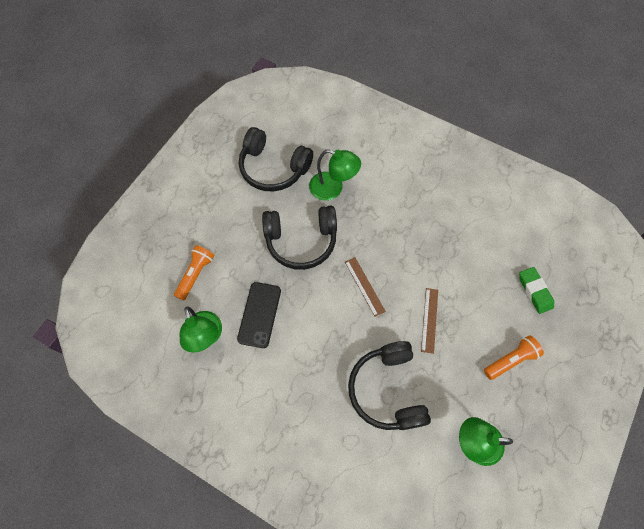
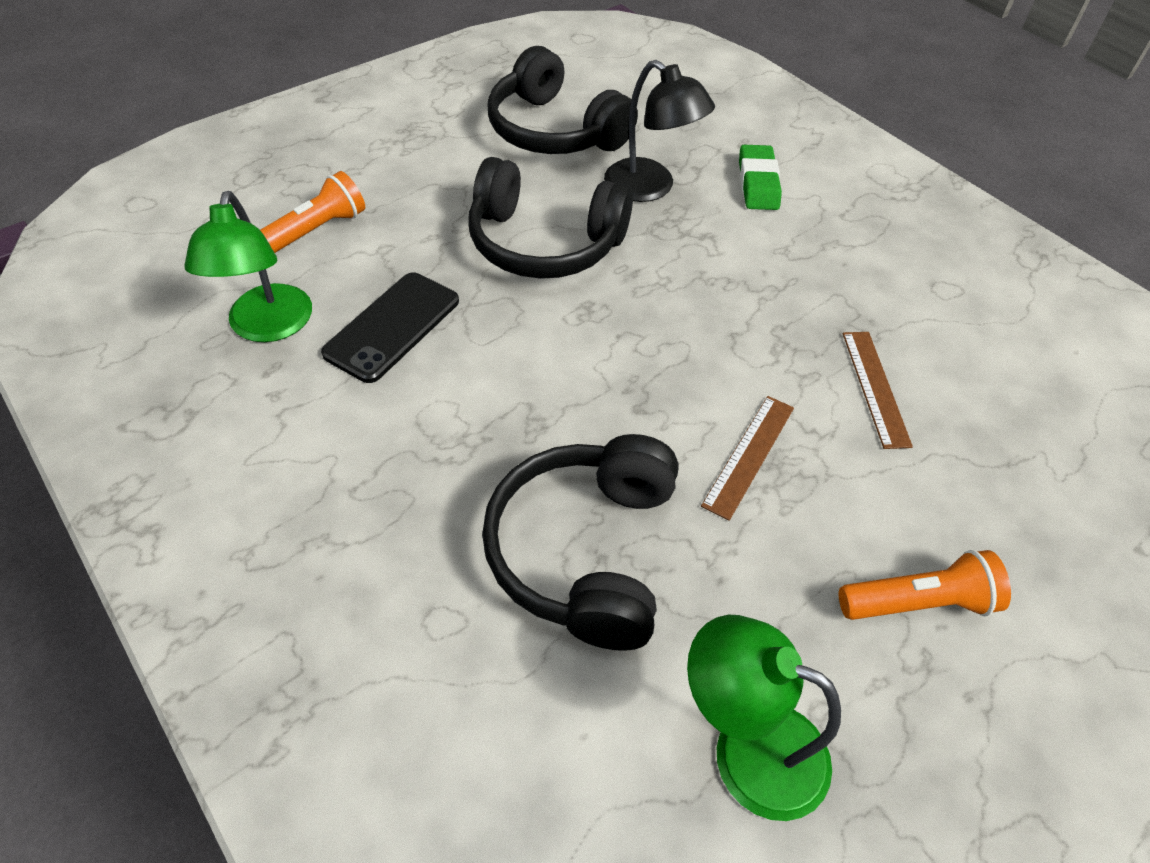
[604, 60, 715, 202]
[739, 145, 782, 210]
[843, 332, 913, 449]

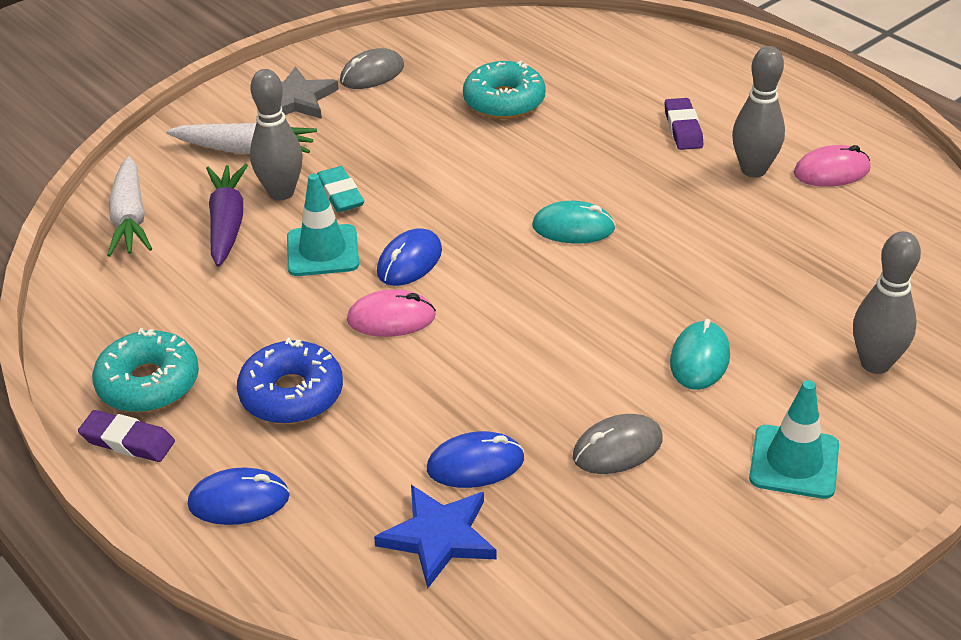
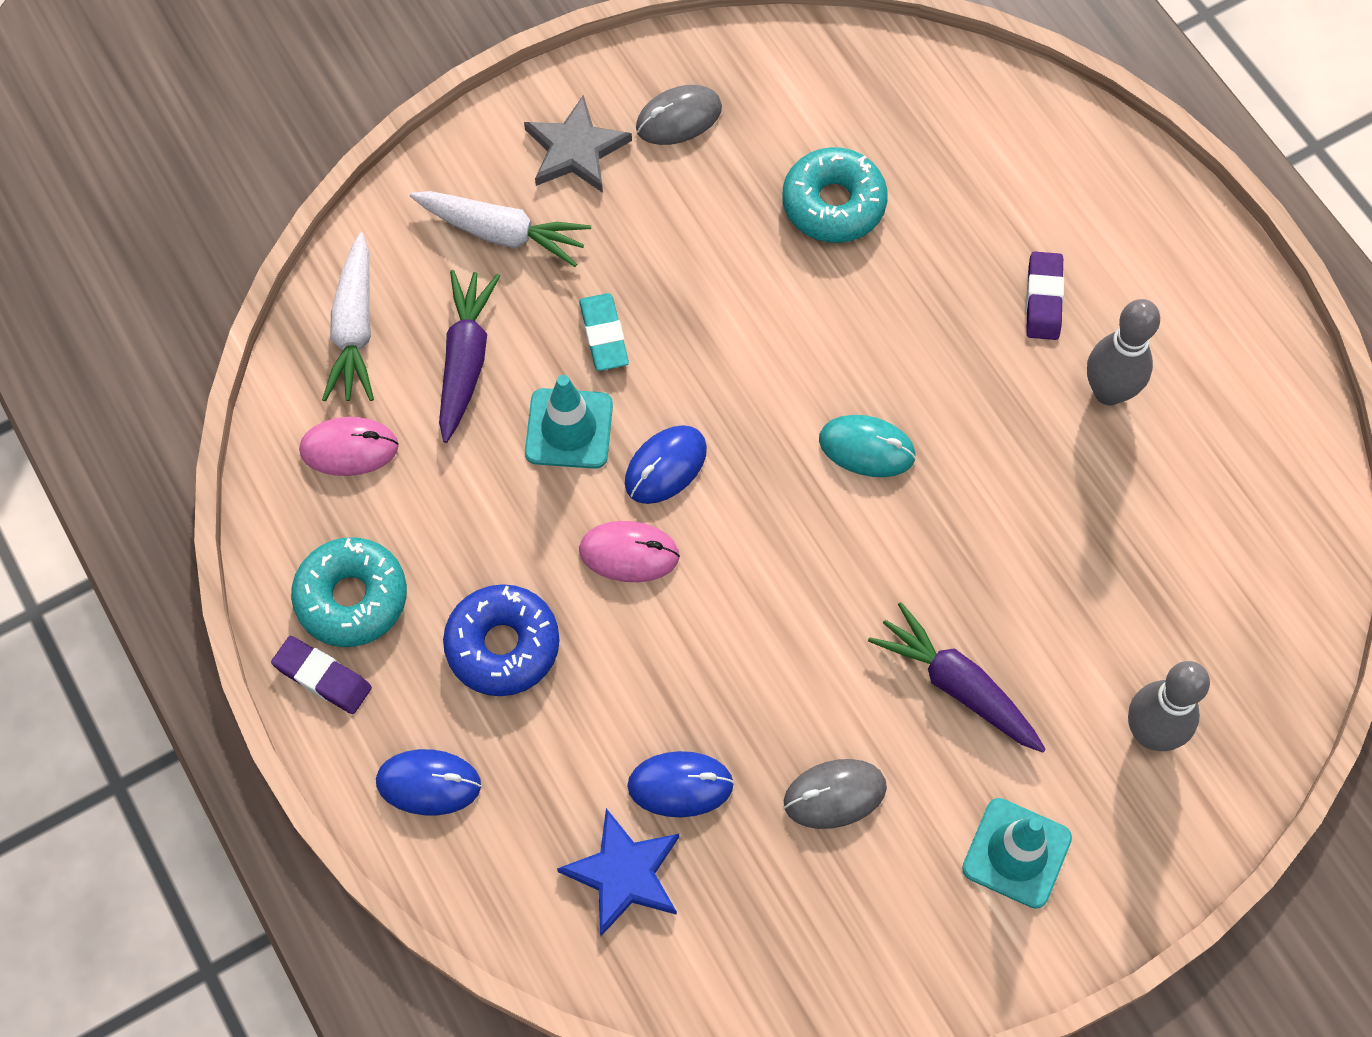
[299, 417, 399, 476]
[868, 602, 1046, 753]
[250, 69, 303, 200] (first image)

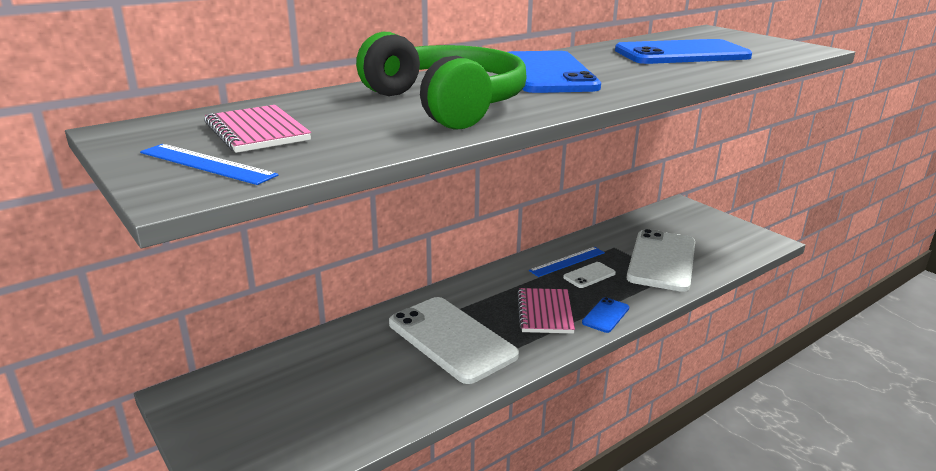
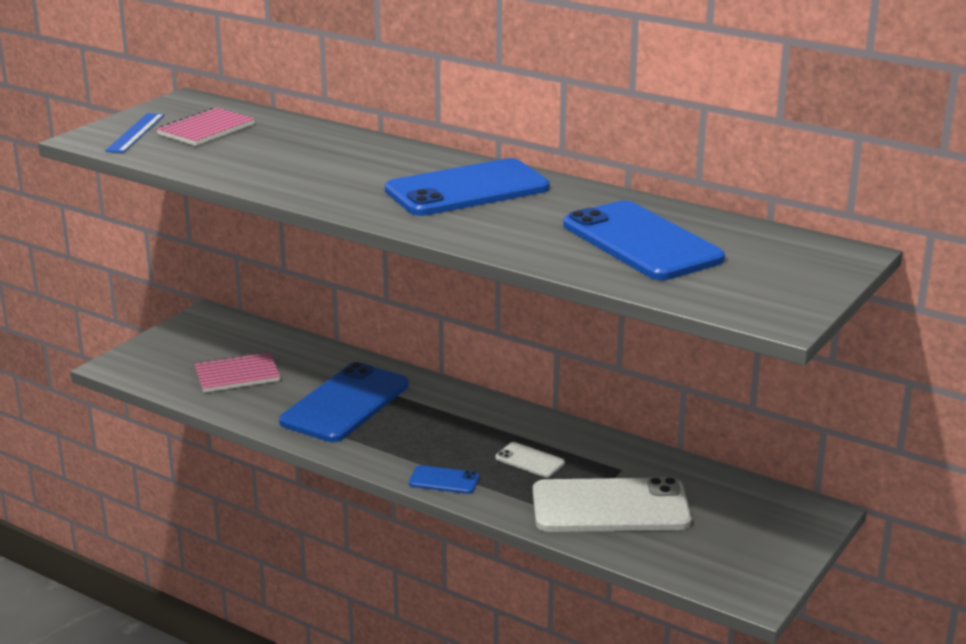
[194, 351, 280, 393]
[279, 362, 409, 442]
[356, 32, 527, 130] (first image)
[529, 247, 605, 277] (first image)

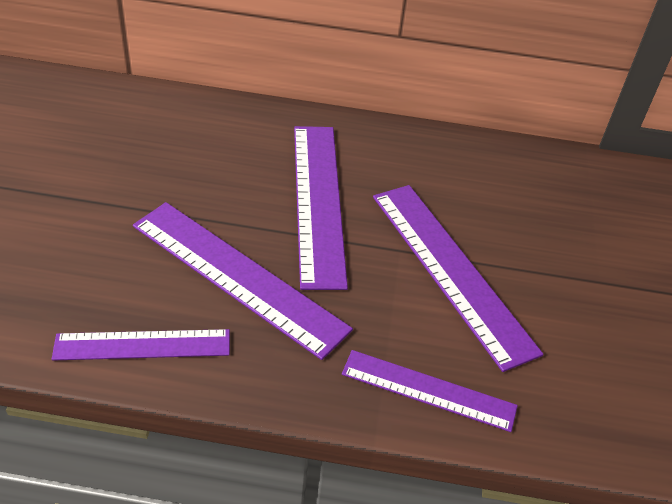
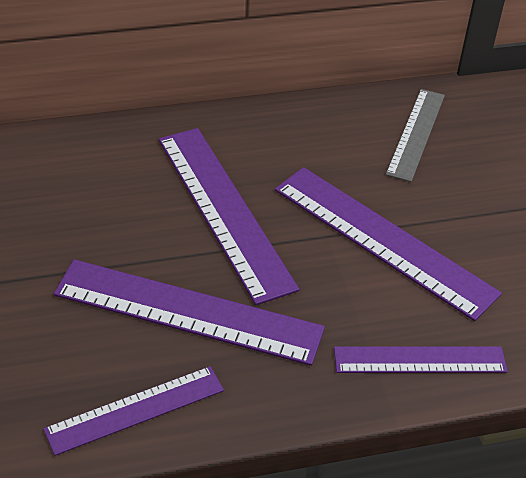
[386, 89, 445, 182]

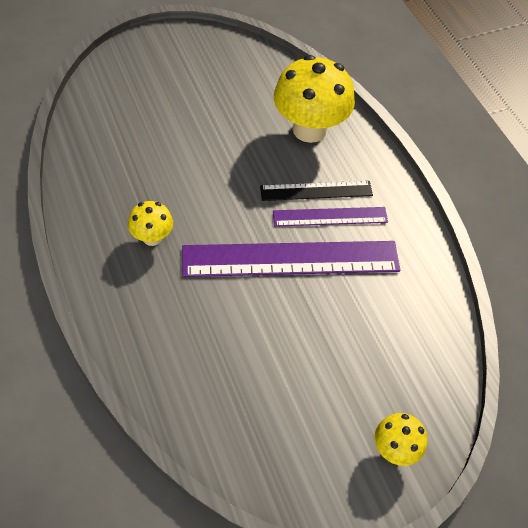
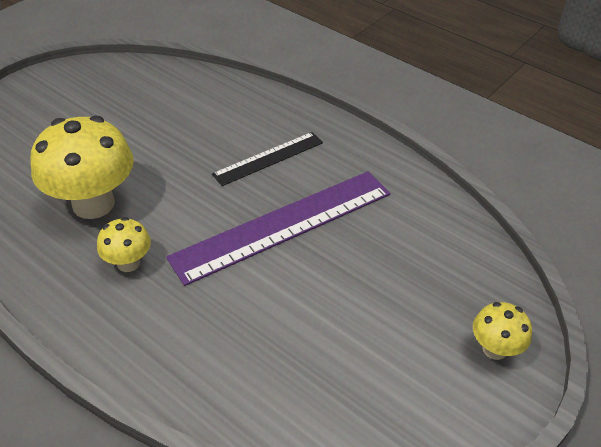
[31, 115, 134, 219]
[273, 207, 388, 227] (first image)

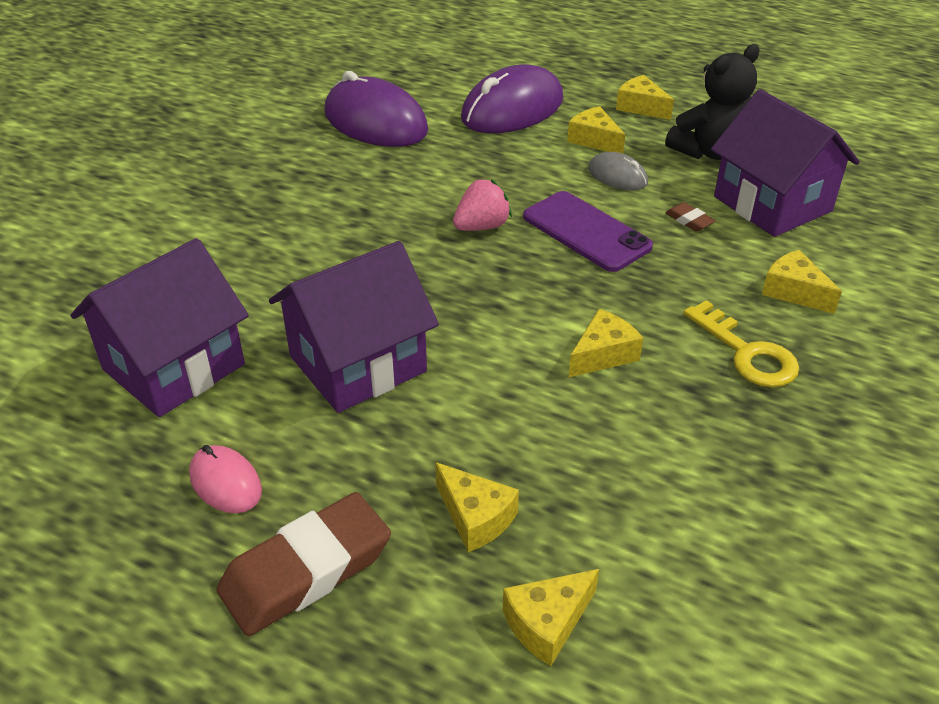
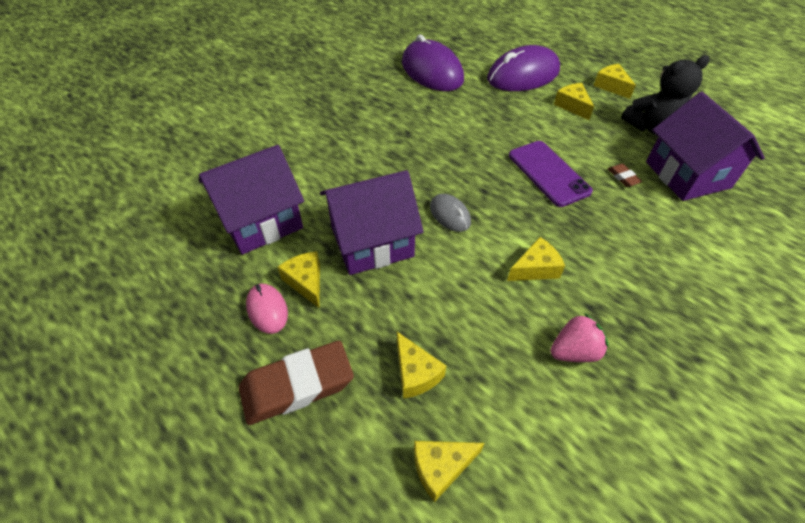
[277, 251, 320, 308]
[430, 194, 471, 232]
[550, 313, 609, 362]
[683, 300, 799, 387] (first image)

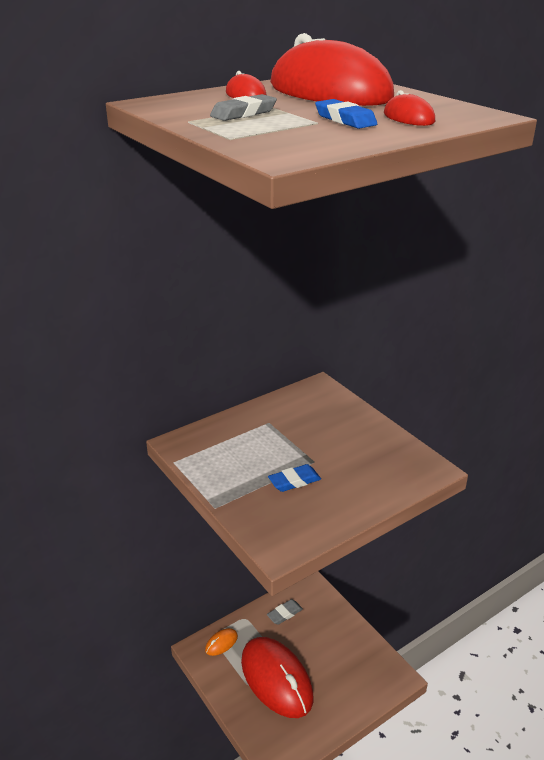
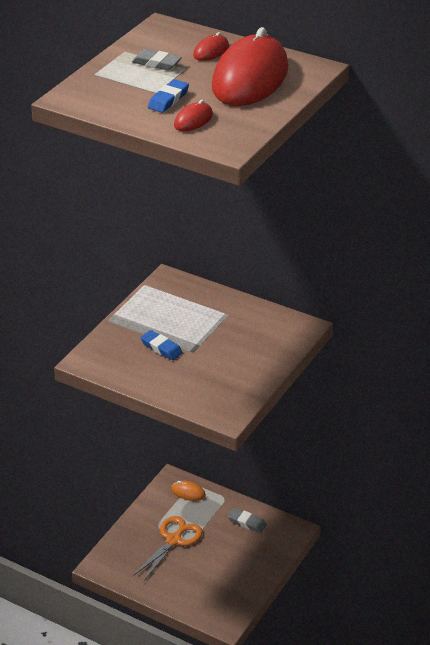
[133, 516, 202, 582]

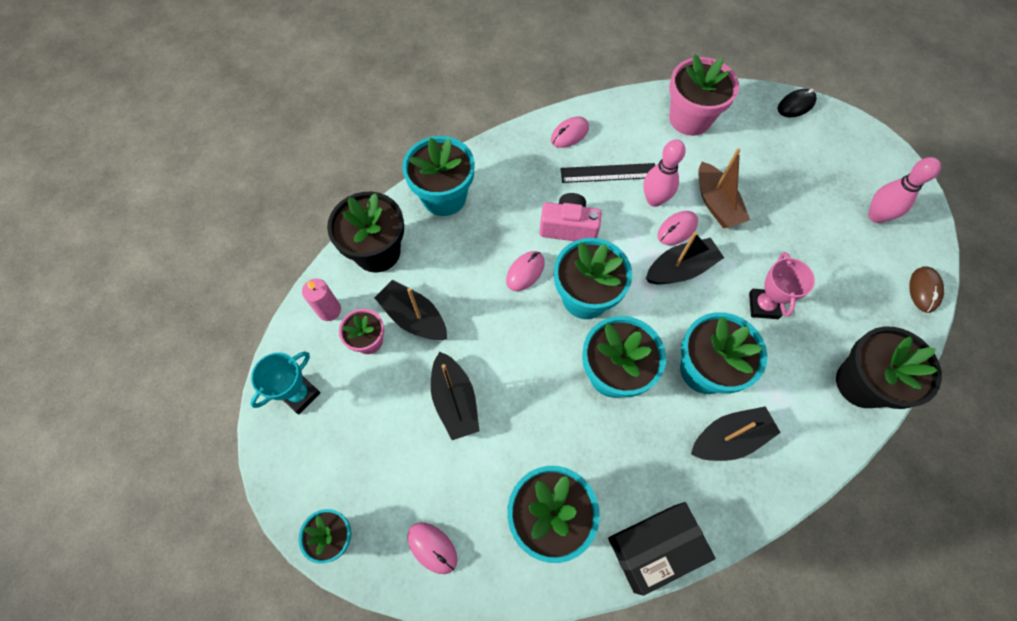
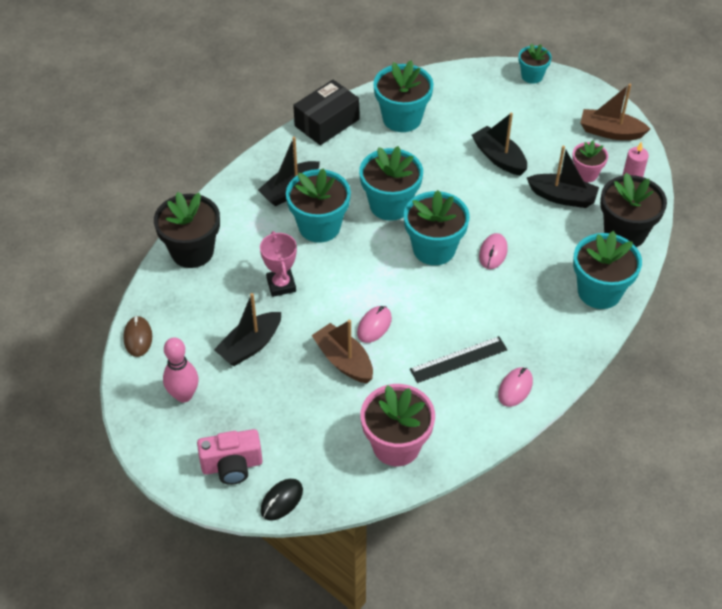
[197, 429, 263, 485]
[214, 293, 281, 366]
[580, 84, 650, 140]
[407, 523, 458, 574] (first image)
[643, 139, 686, 207] (first image)

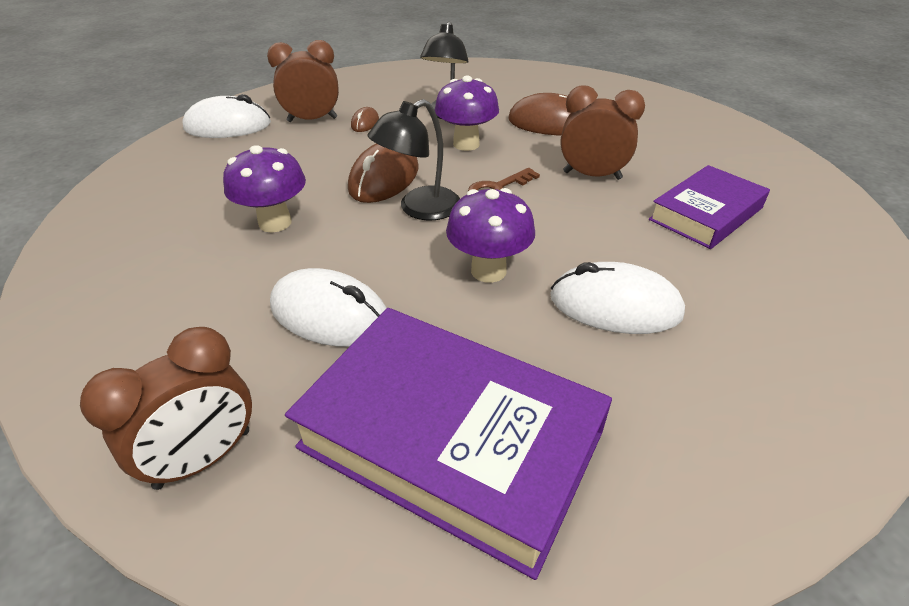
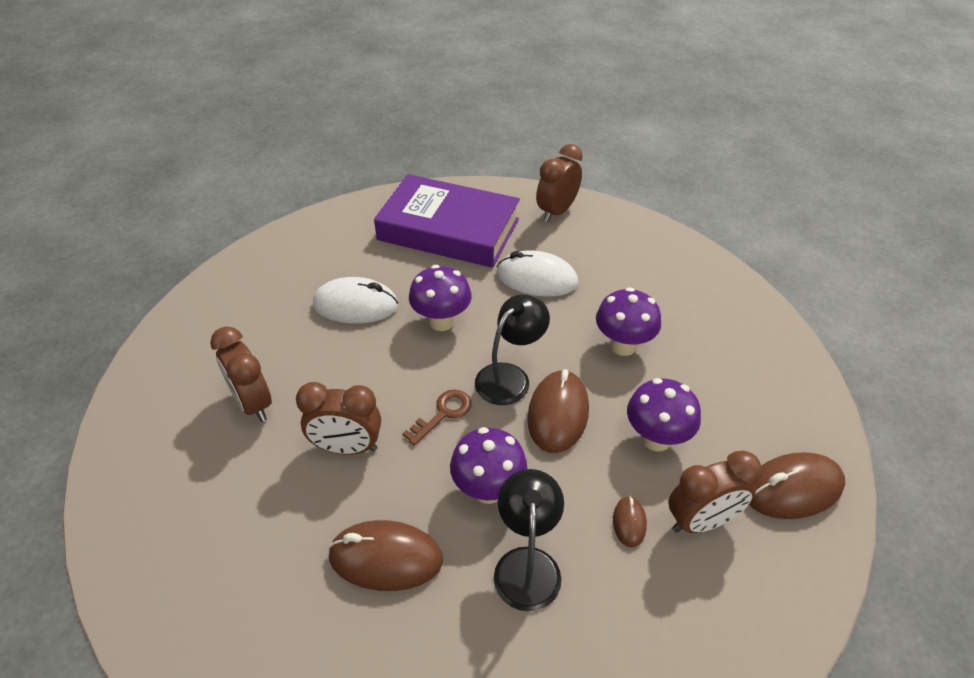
[210, 326, 272, 422]
[627, 378, 701, 451]
[749, 452, 845, 519]

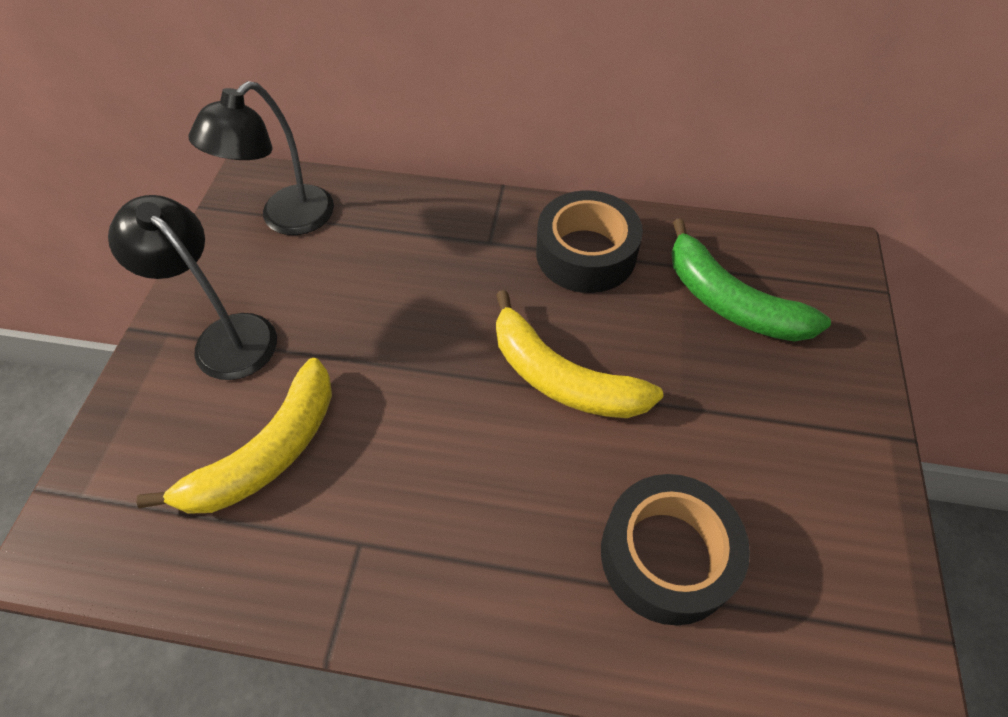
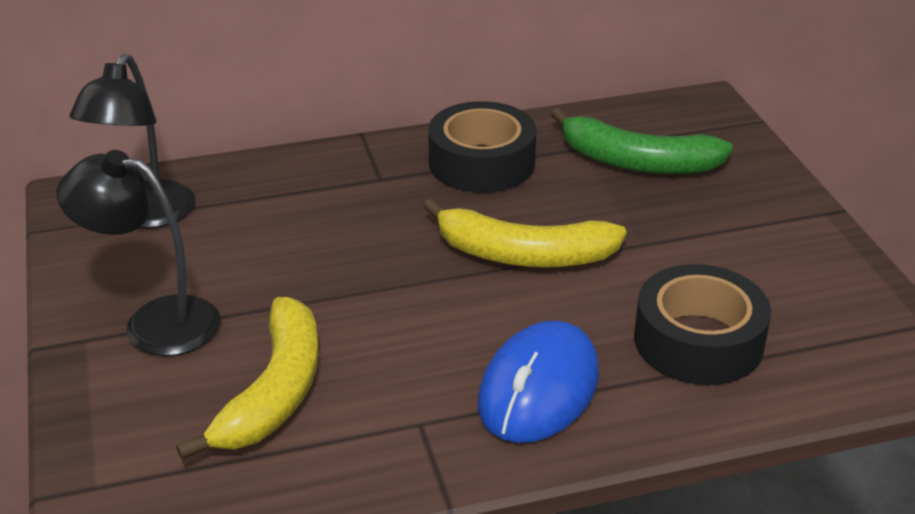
[478, 321, 599, 443]

